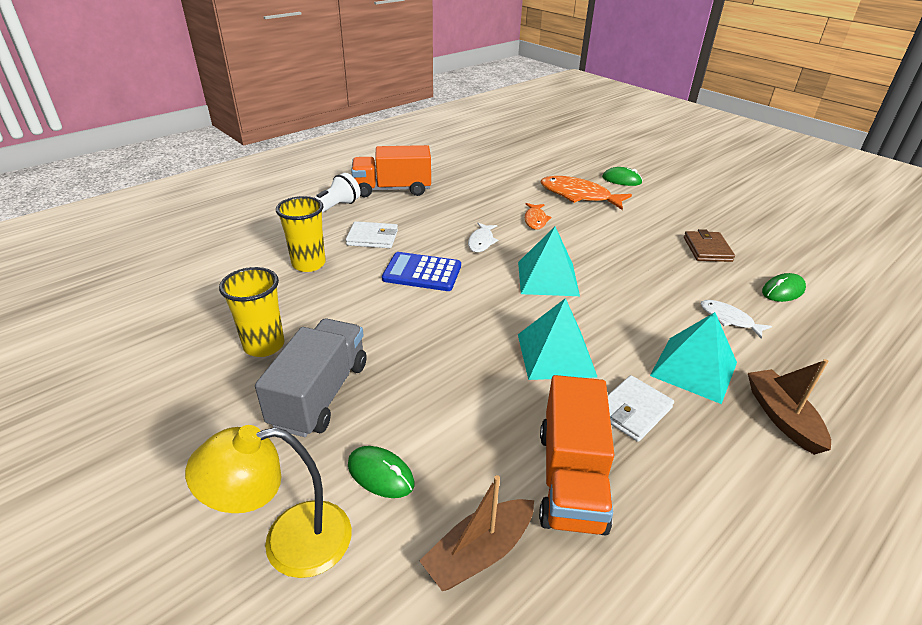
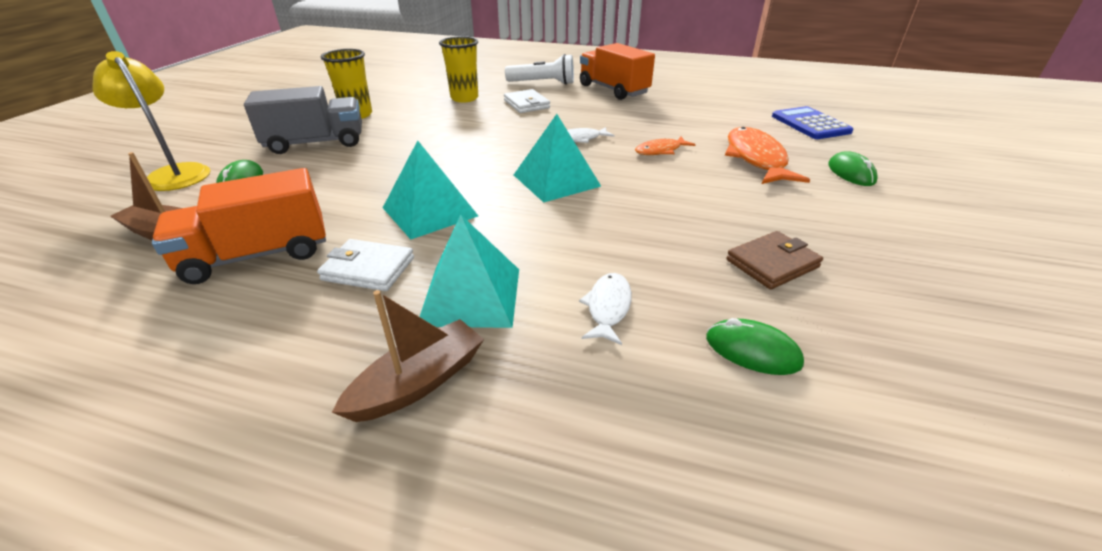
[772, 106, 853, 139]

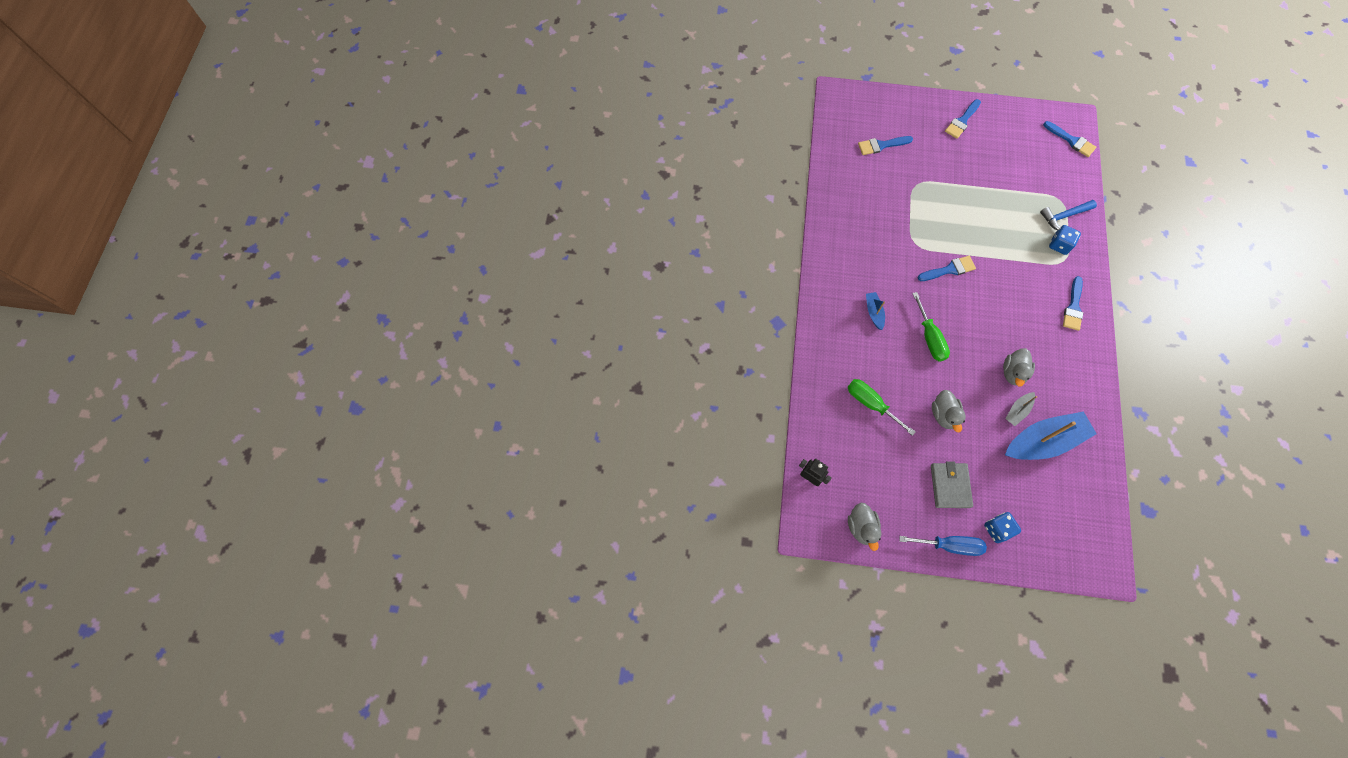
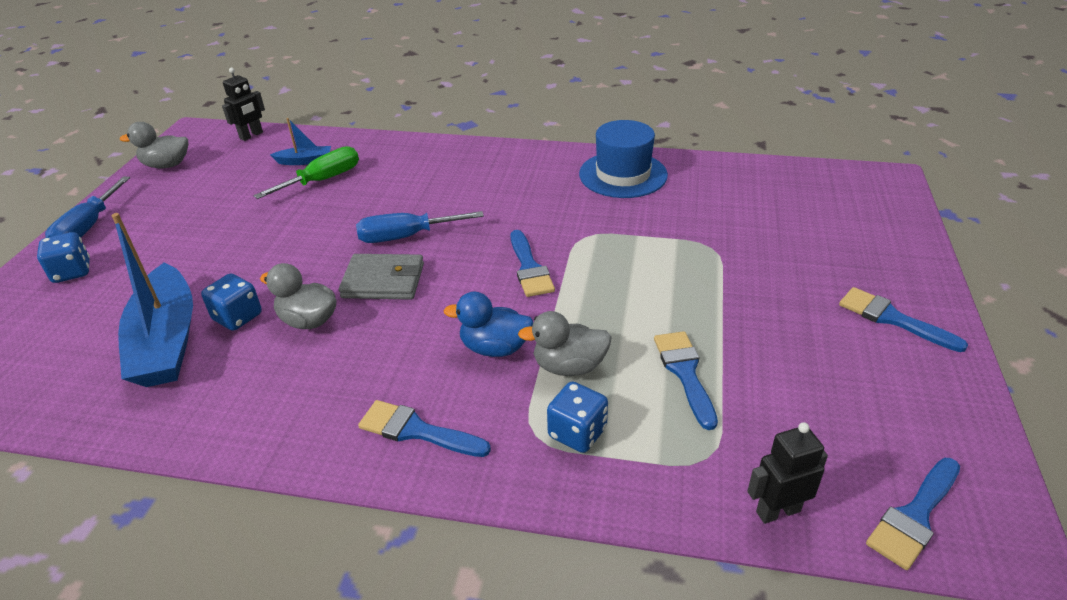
[201, 274, 262, 331]
[270, 118, 331, 165]
[339, 254, 424, 300]
[356, 211, 484, 243]
[443, 292, 533, 357]
[518, 311, 612, 376]
[579, 120, 668, 198]
[654, 331, 718, 430]
[747, 422, 828, 524]
[1040, 200, 1097, 230] (first image)

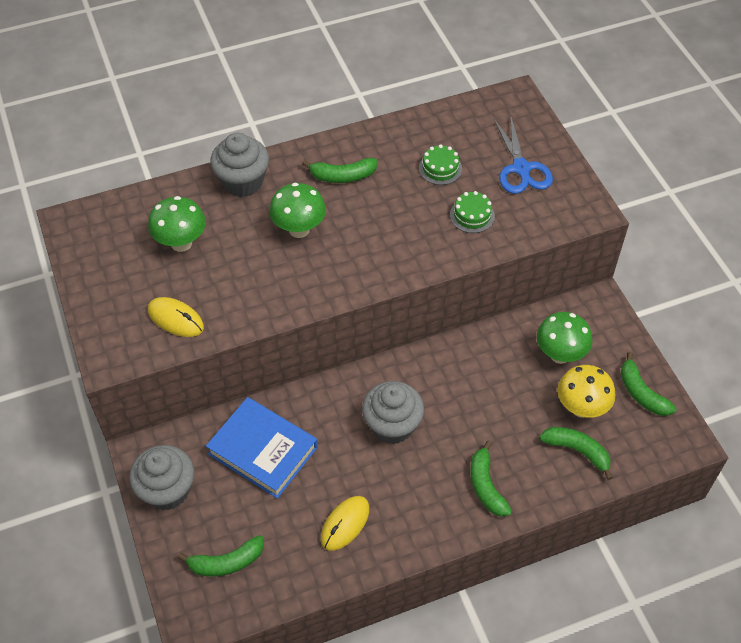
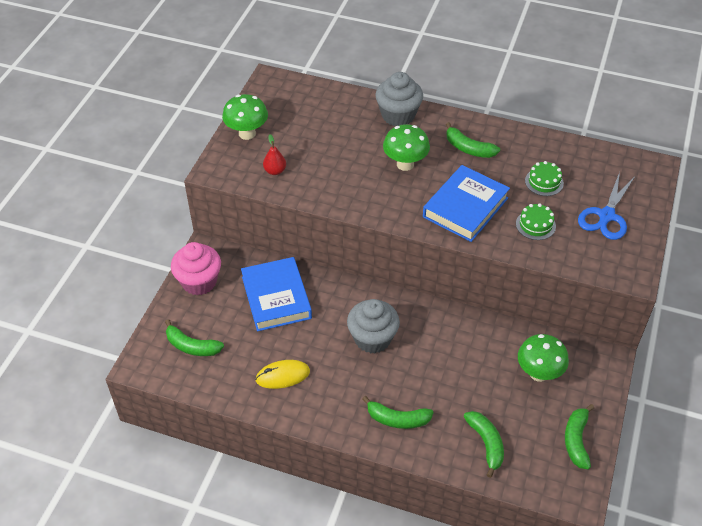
[171, 242, 221, 295]
[222, 94, 268, 140]
[263, 134, 286, 175]
[362, 396, 434, 429]
[423, 165, 510, 242]
[557, 365, 615, 418] (first image)

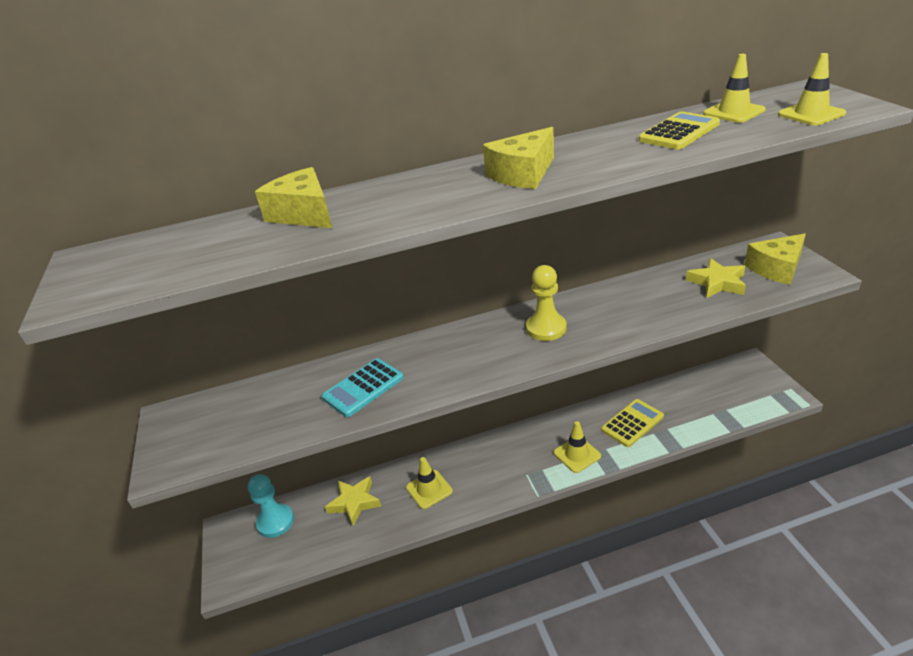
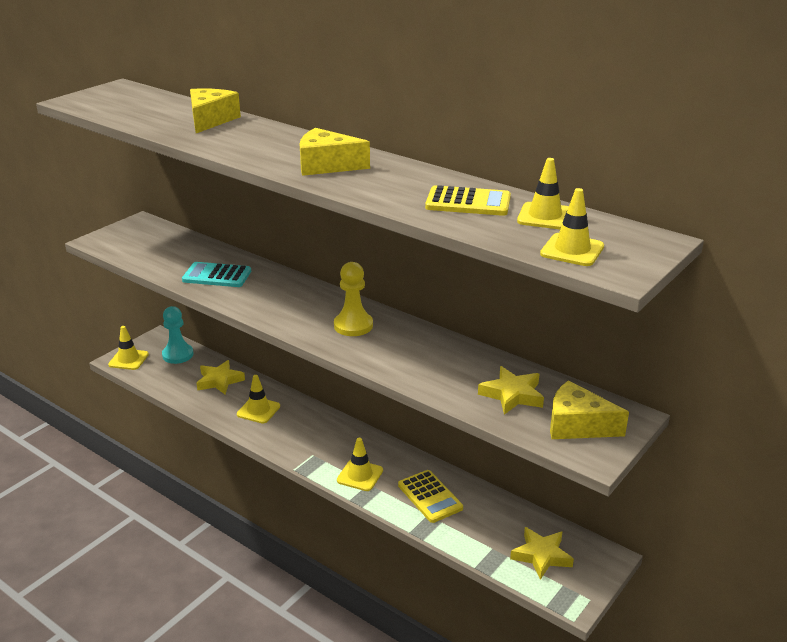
[108, 326, 149, 370]
[398, 470, 463, 523]
[510, 527, 574, 580]

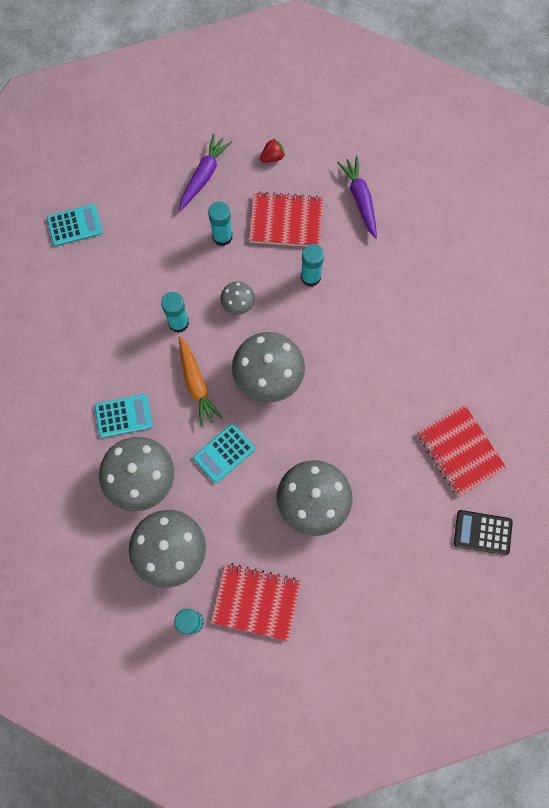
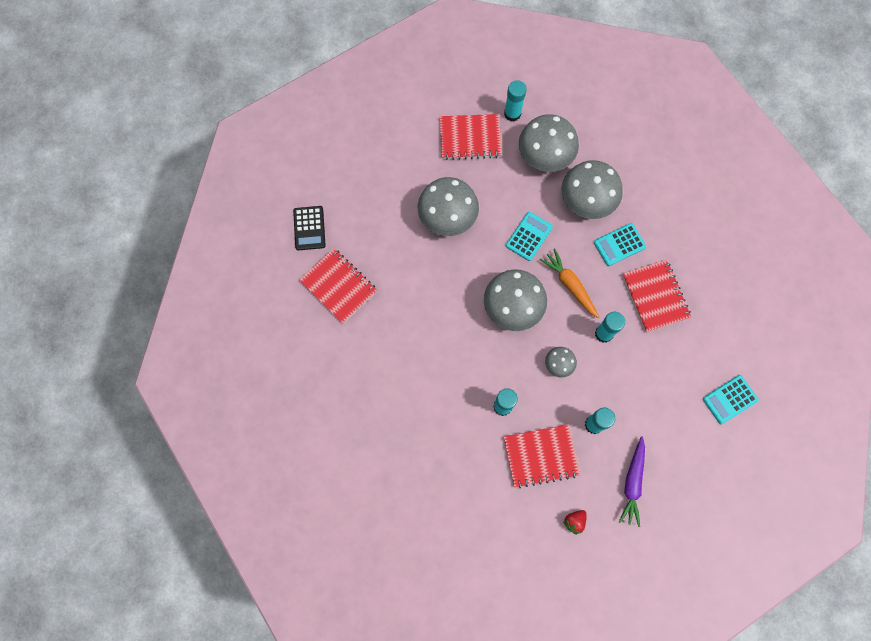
[293, 206, 326, 250]
[622, 260, 691, 332]
[337, 156, 377, 239] (first image)

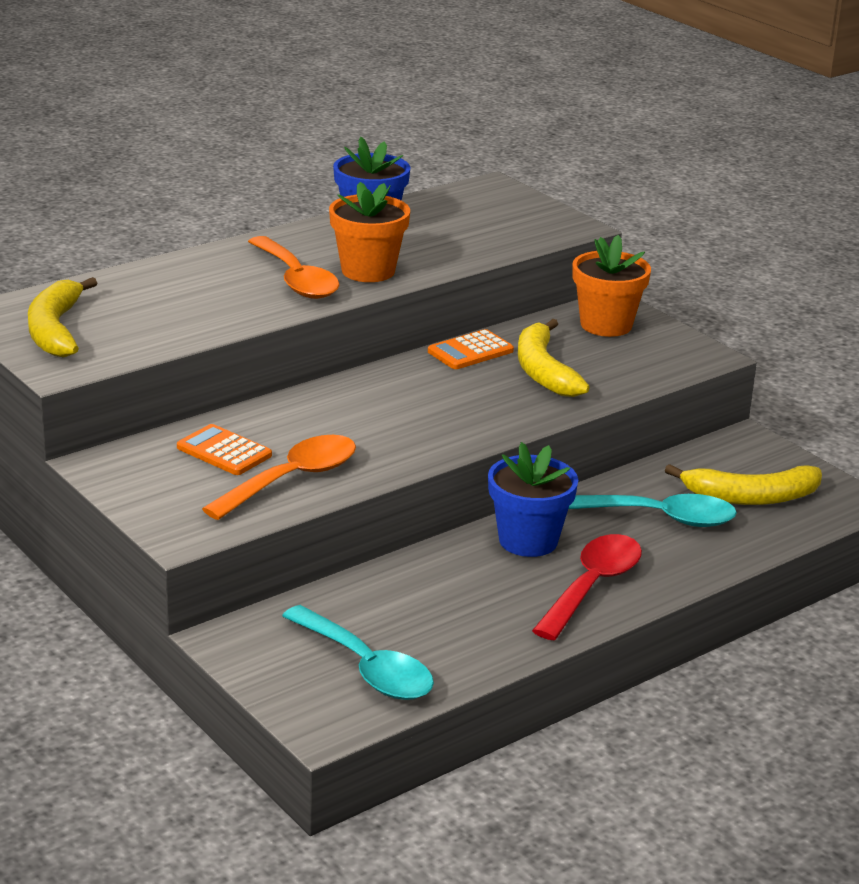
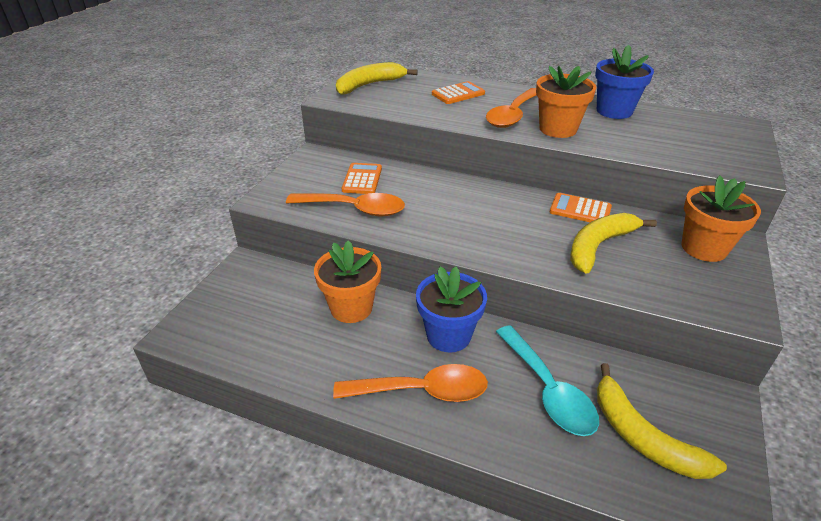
[314, 240, 381, 323]
[333, 364, 488, 402]
[432, 81, 485, 104]
[282, 605, 434, 700] (first image)

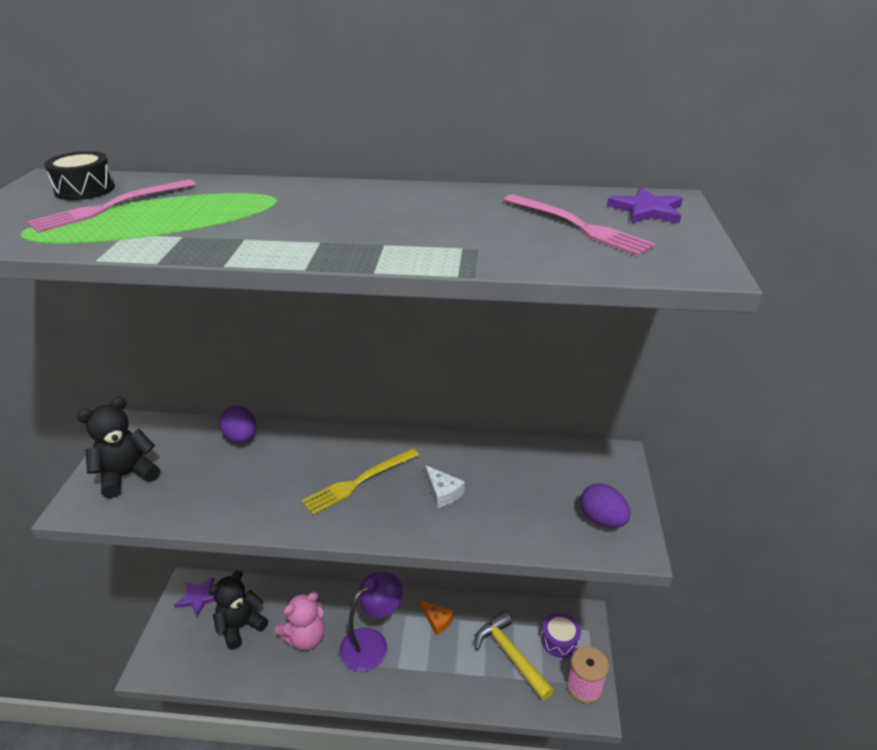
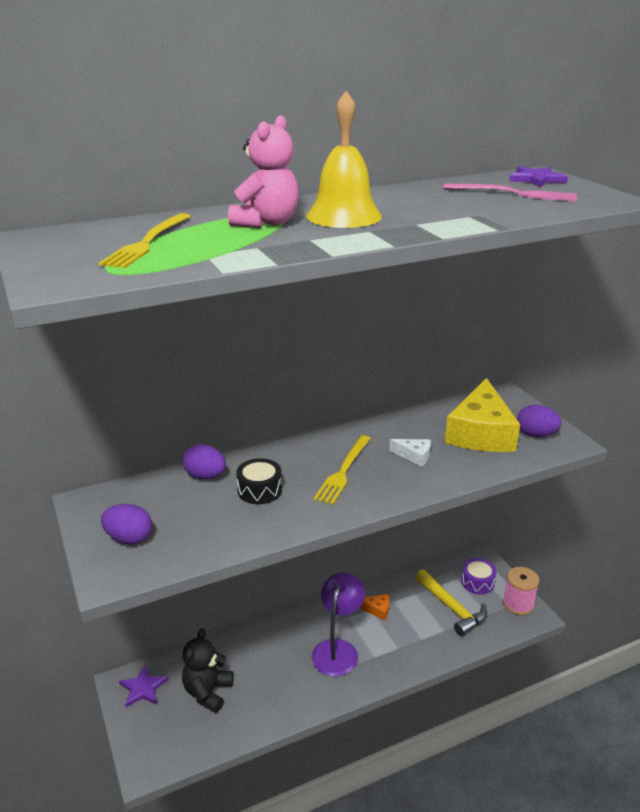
[98, 213, 191, 268]
[101, 504, 152, 544]
[228, 115, 299, 228]
[236, 458, 282, 504]
[306, 91, 382, 228]
[415, 570, 487, 636]
[445, 378, 520, 452]

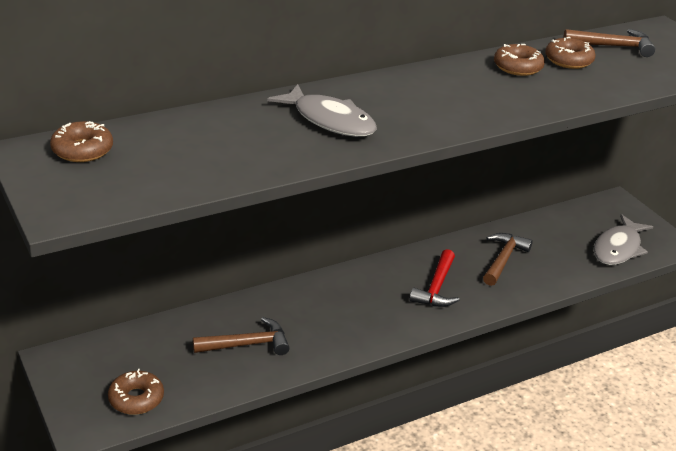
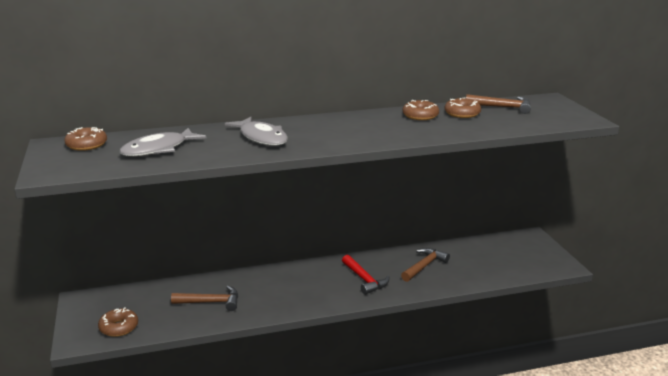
[119, 128, 207, 157]
[342, 255, 389, 295]

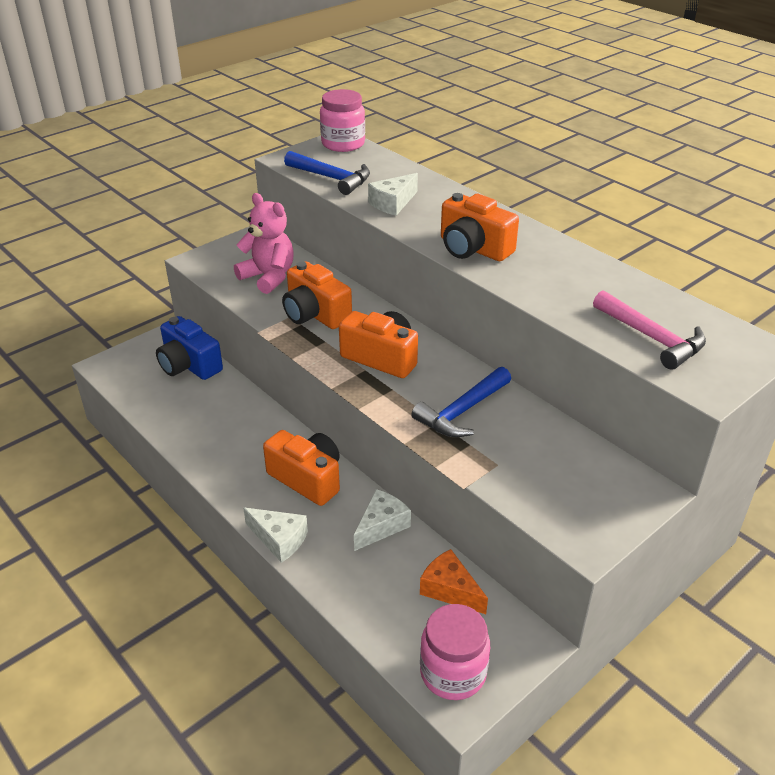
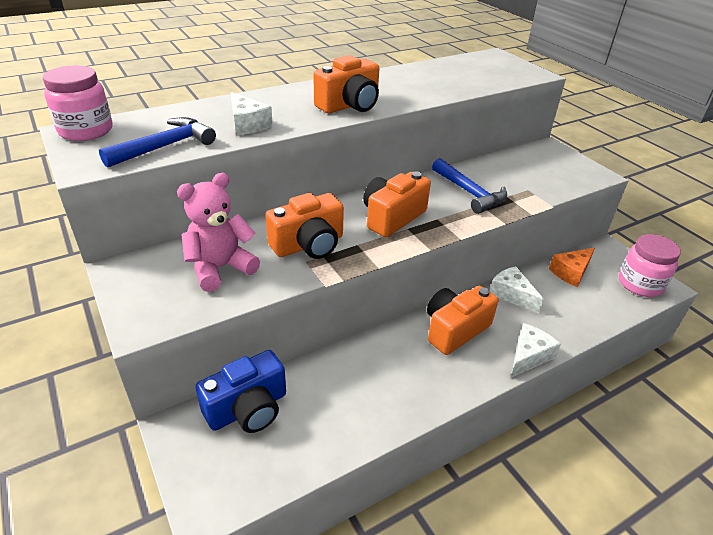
[593, 290, 706, 370] (first image)

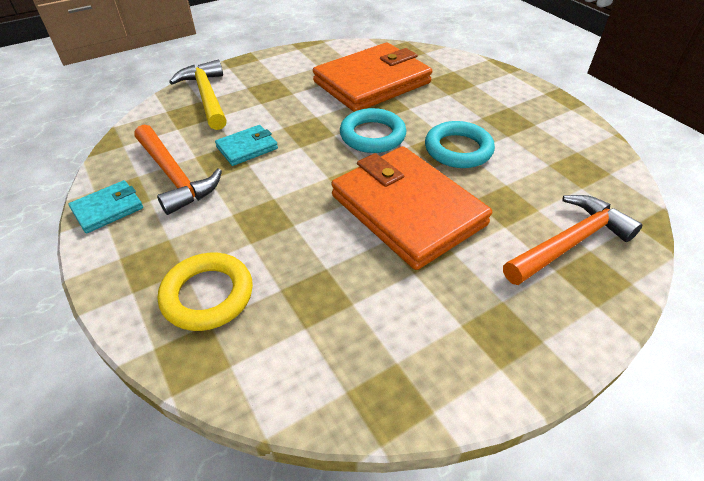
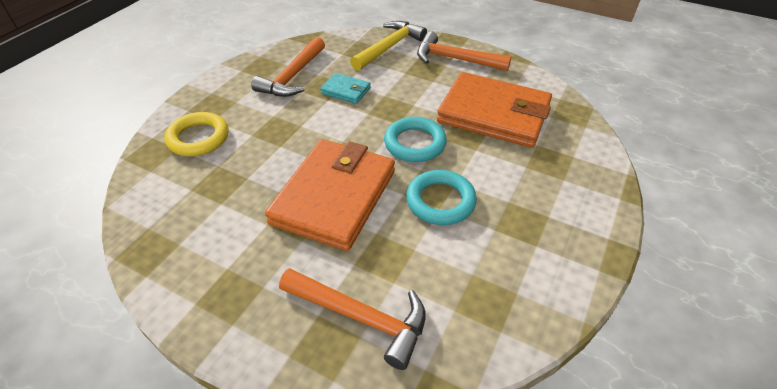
[417, 31, 511, 71]
[68, 180, 143, 233] (first image)

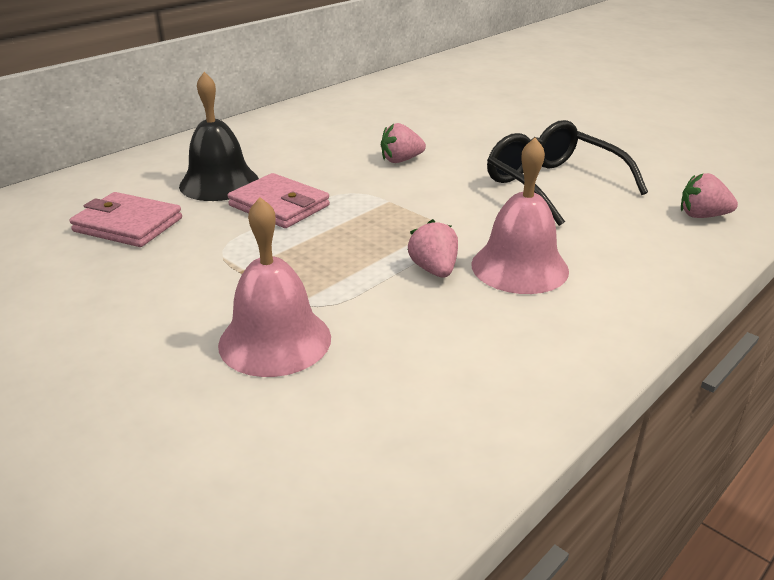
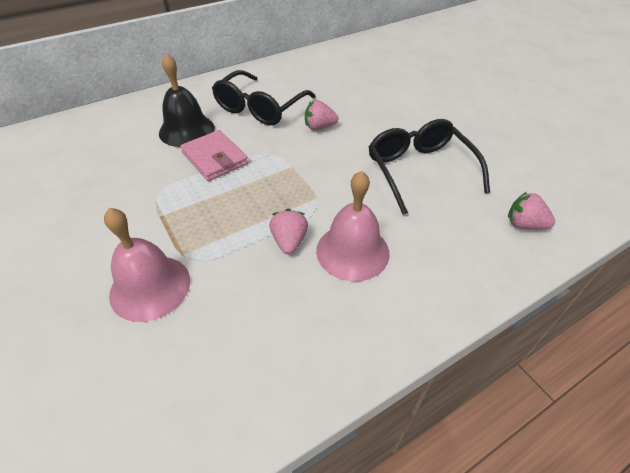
[212, 70, 316, 125]
[69, 192, 182, 247] (first image)

